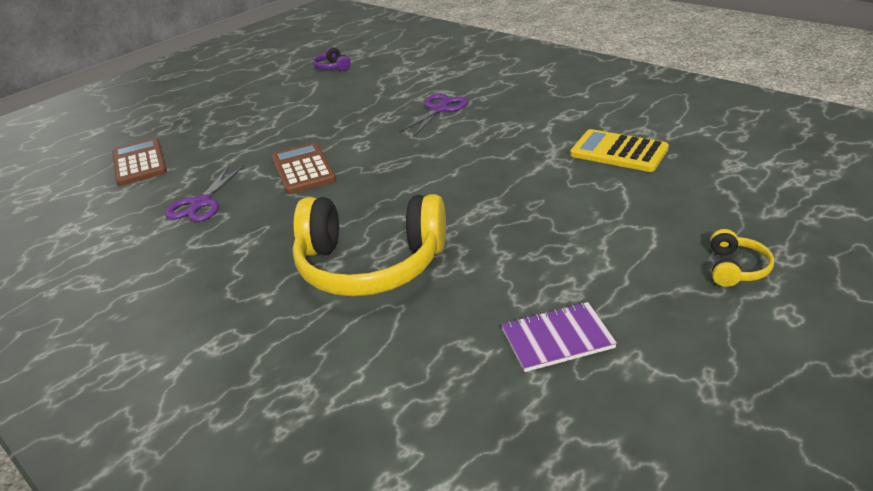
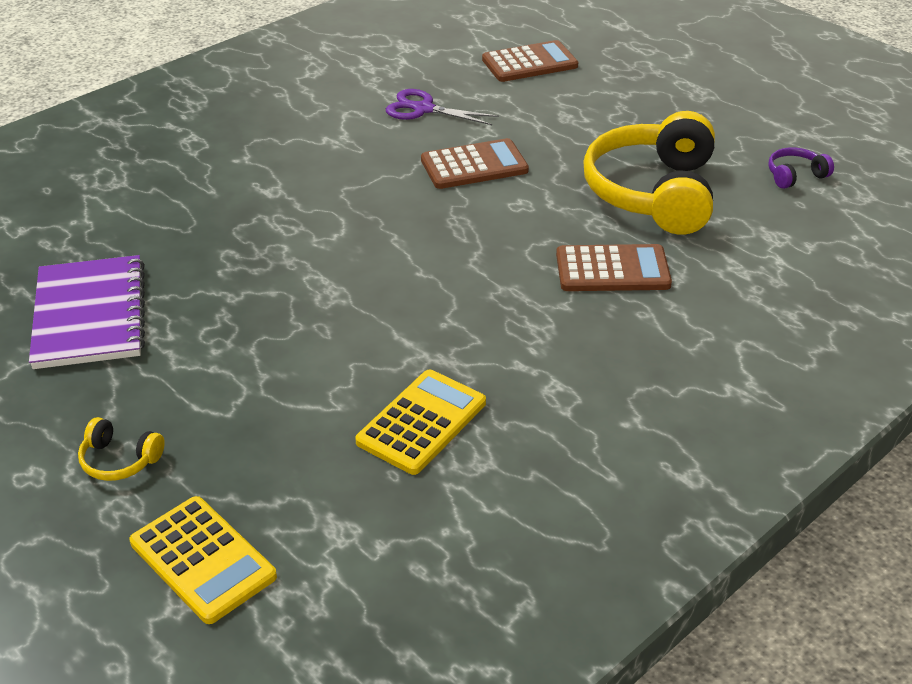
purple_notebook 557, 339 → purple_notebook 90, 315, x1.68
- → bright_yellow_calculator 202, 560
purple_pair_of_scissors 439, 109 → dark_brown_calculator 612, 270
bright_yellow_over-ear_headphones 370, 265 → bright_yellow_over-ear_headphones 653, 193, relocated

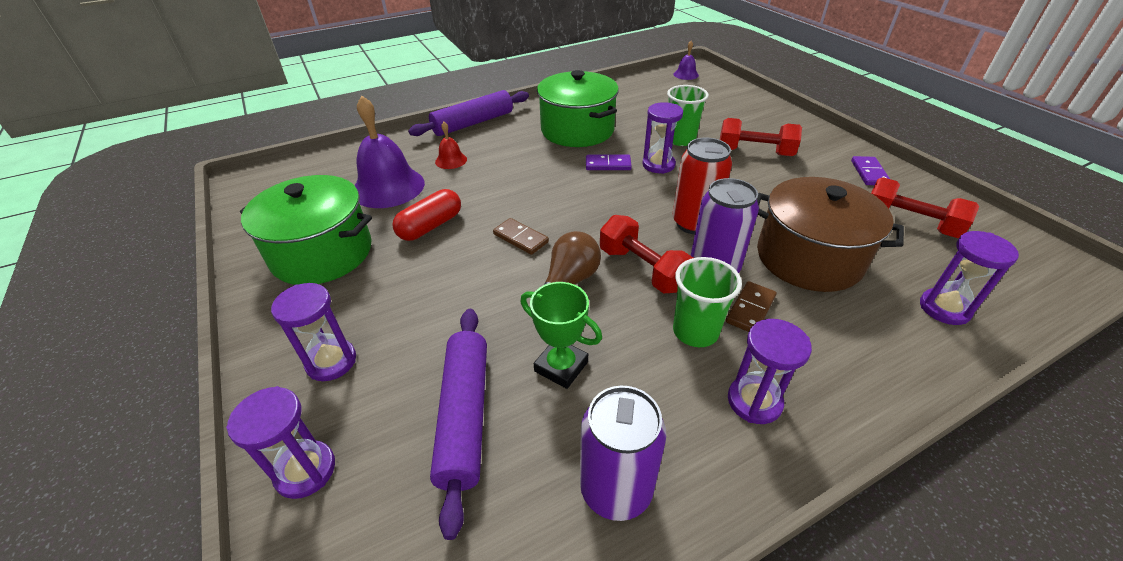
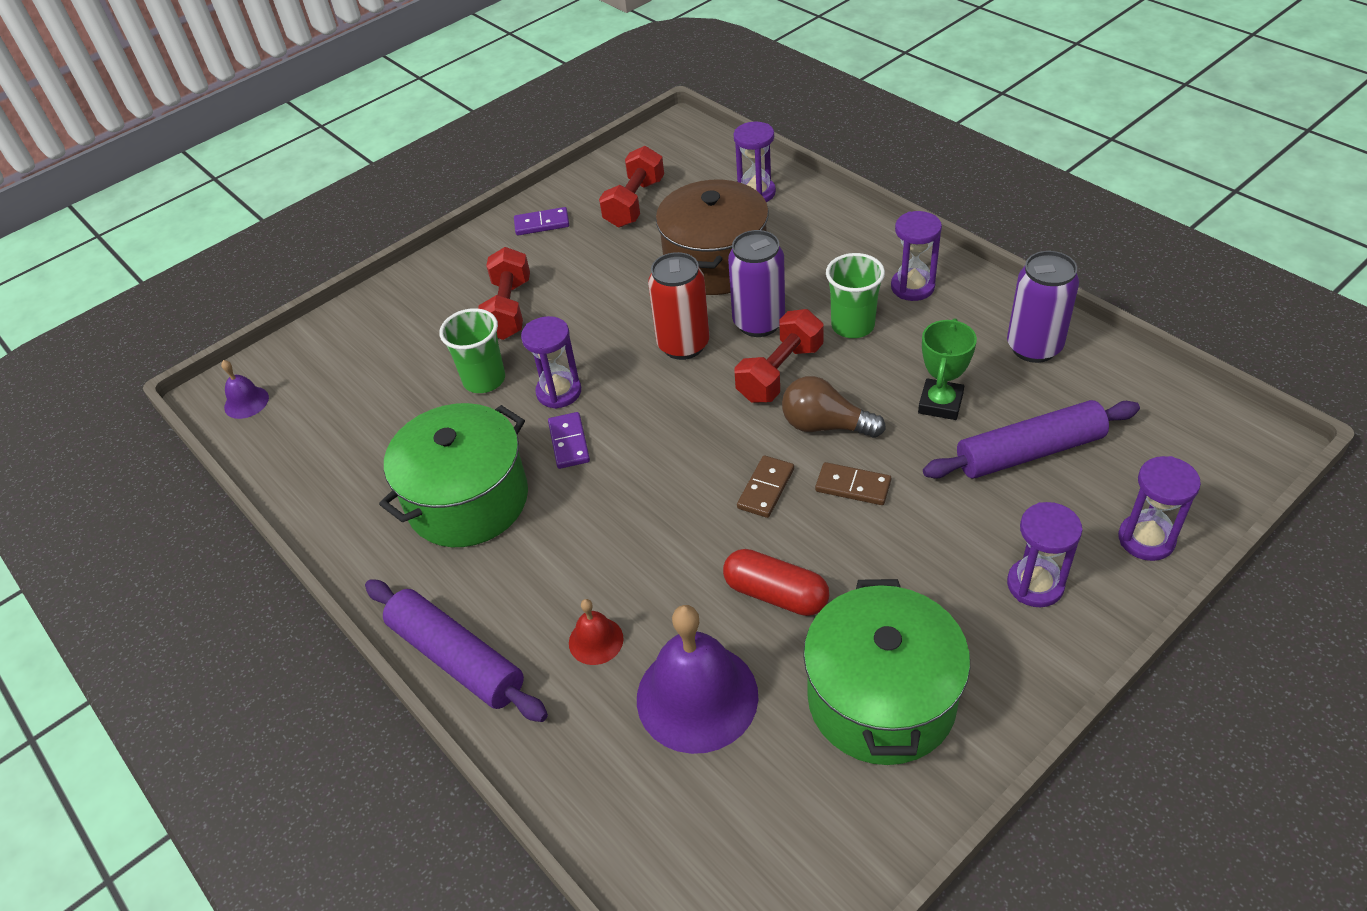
dark_brown_domino_piece 750, 309 → dark_brown_domino_piece 853, 486, relocated

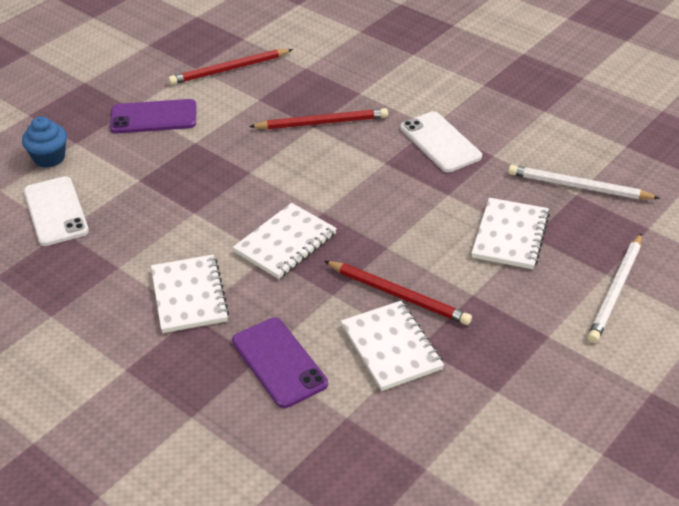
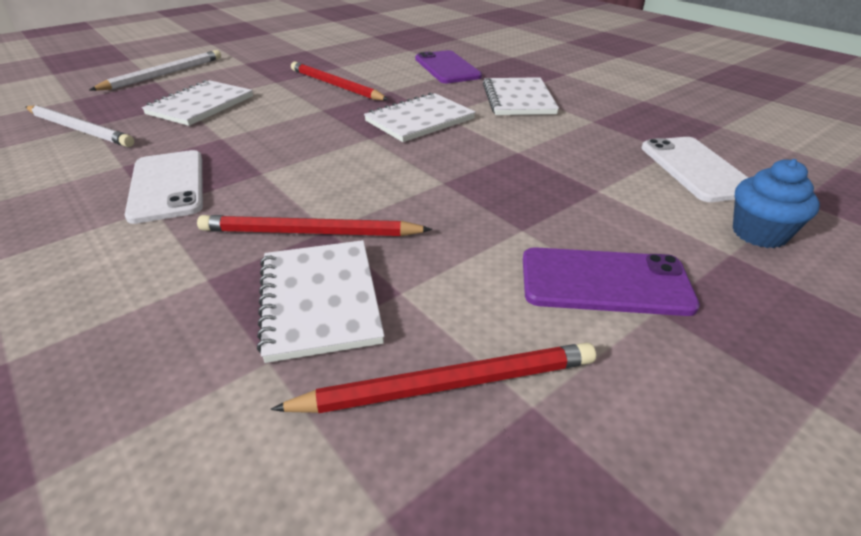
pure_white_notebook 391, 347 → pure_white_notebook 320, 300, relocated

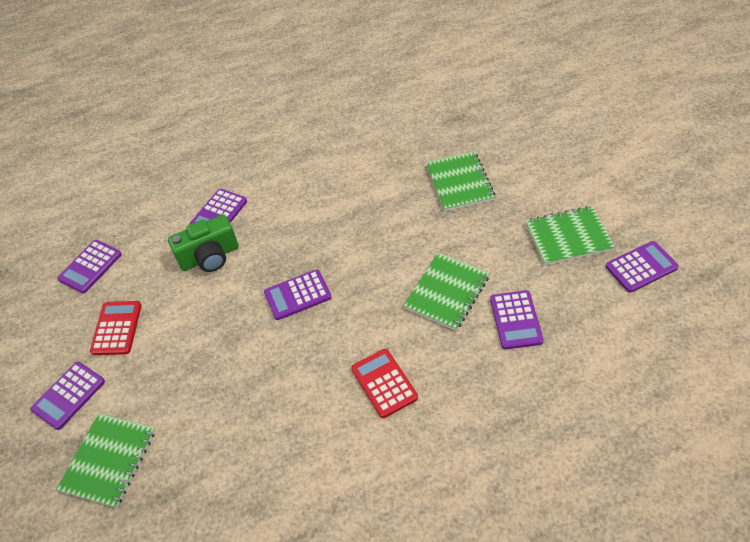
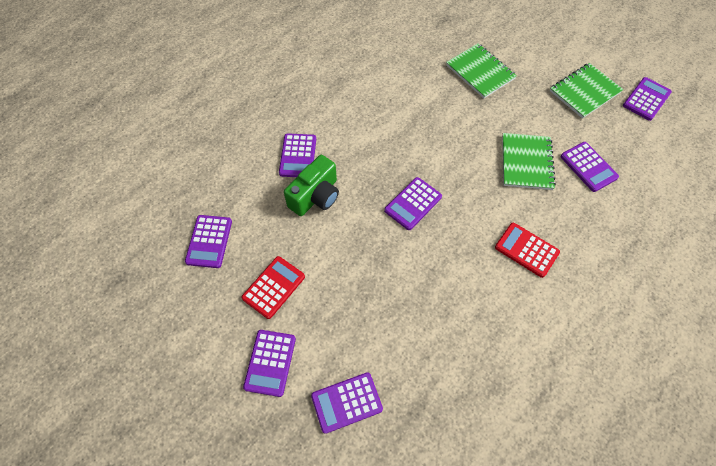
crimson_calculator 117, 328 → crimson_calculator 273, 287, 60 degrees clockwise
leaf-green_notebook 109, 460 → purple_calculator 346, 402

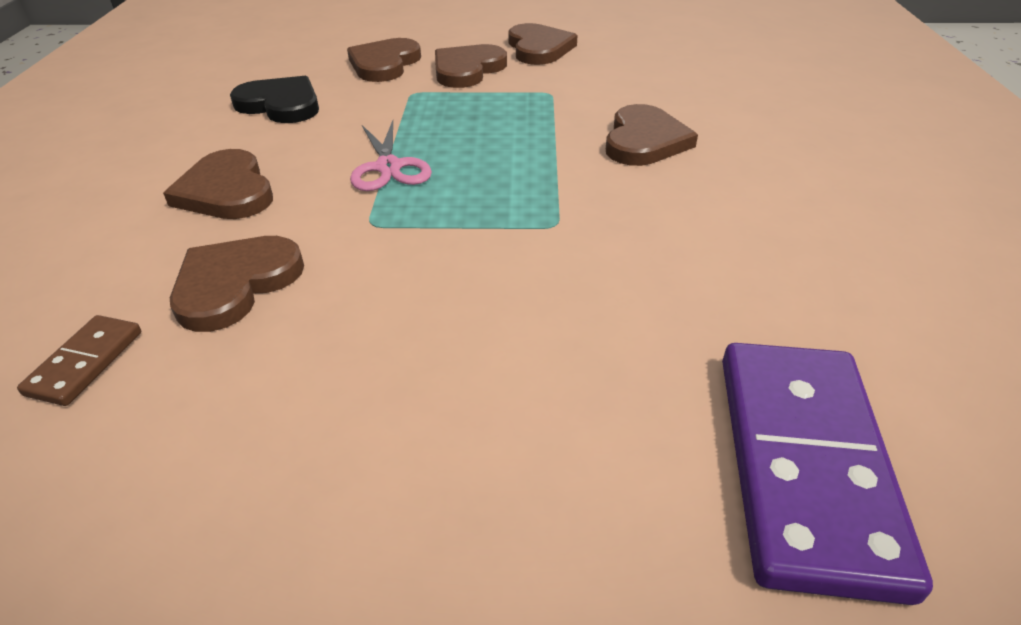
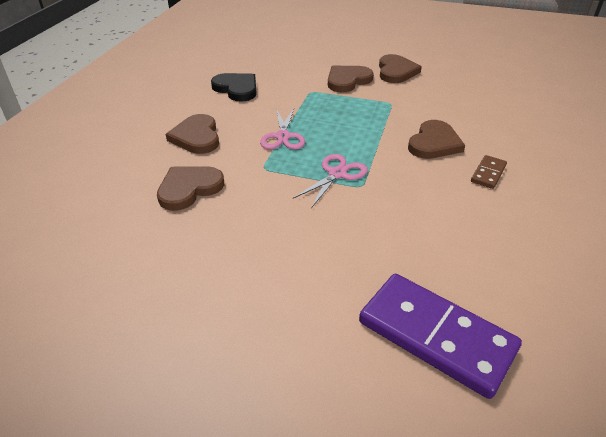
- → rose-pink_pair_of_scissors 337, 174
purple_domino_piece 805, 466 → purple_domino_piece 436, 335, 75 degrees counterclockwise
dark_brown_domino_piece 85, 363 → dark_brown_domino_piece 488, 174, relocated
dark_brown_love_heart 384, 64 → -

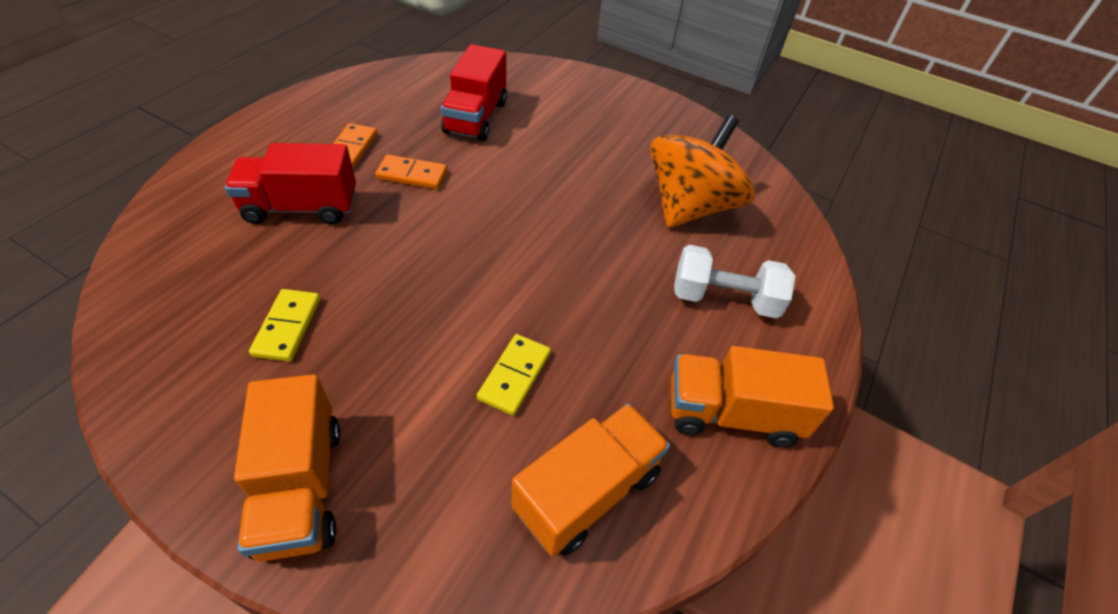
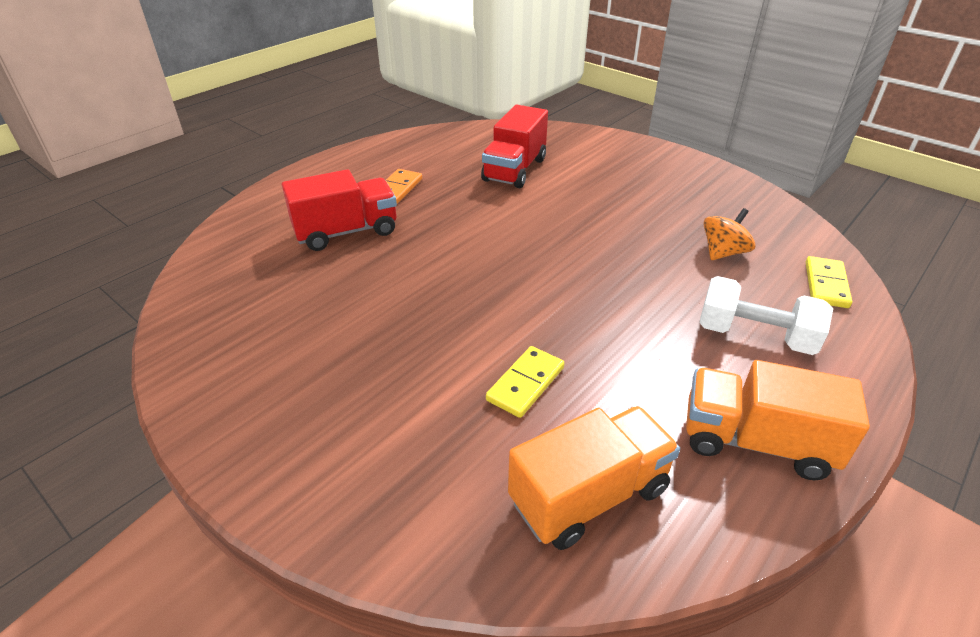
crimson_truck 301, 207 → crimson_truck 346, 232, 150 degrees clockwise
orange-coloured_whirligig 690, 206 → orange-coloured_whirligig 723, 252, x0.49
bright_yellow_domino_piece 287, 327 → bright_yellow_domino_piece 826, 284, relocated
orange-coloured_truck 301, 487 → -
orange-coloured_domino_piece 412, 175 → -

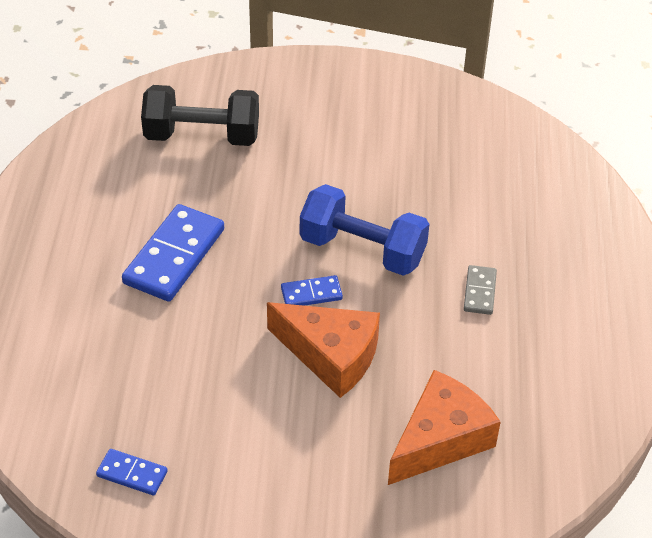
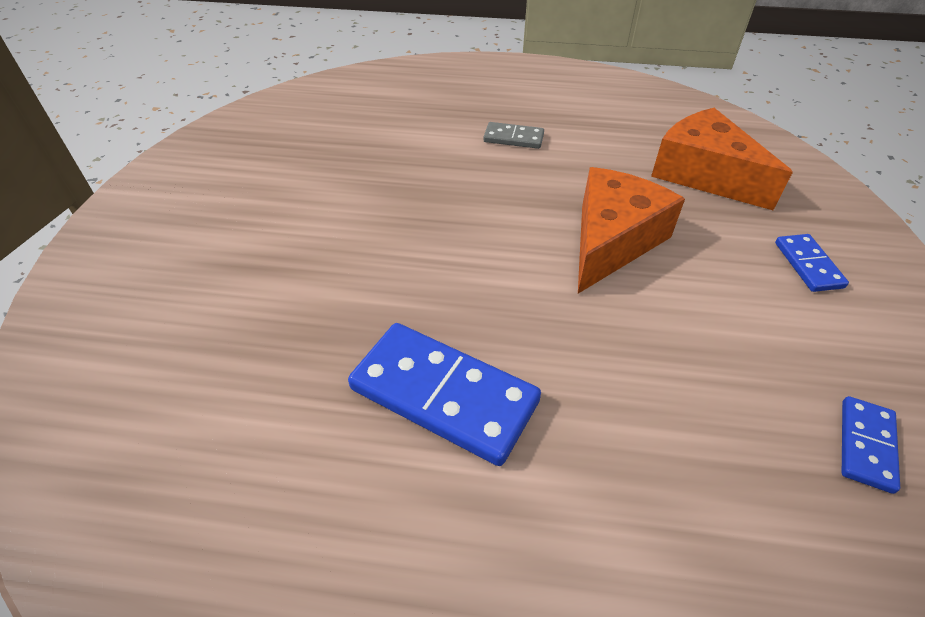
cobalt_domino_piece 311, 294 → cobalt_domino_piece 808, 265, relocated
black_hand_weight 202, 136 → -
cobalt_hand_weight 362, 250 → -

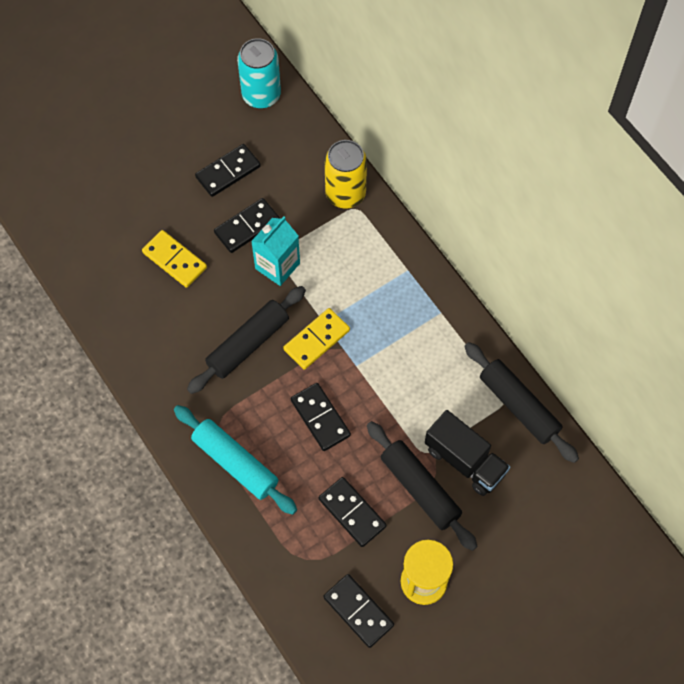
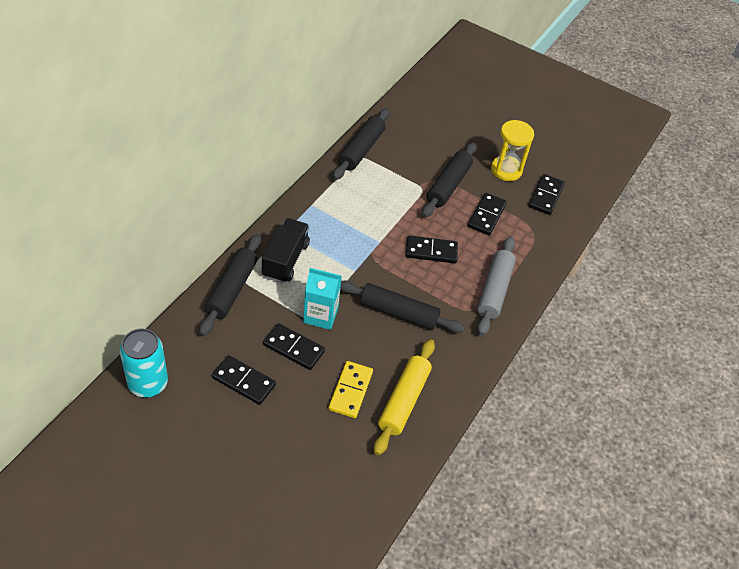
bright_yellow_soda_can 345, 194 → black_pastry_roller 231, 289
black_truck 465, 460 → black_truck 285, 260, relocated
- → bright_yellow_pastry_roller 403, 400
black_domino_piece 320, 418 → black_domino_piece 431, 251, 60 degrees clockwise
turquoise_pastry_roller 235, 463 → grey_pastry_roller 494, 290
bright_yellow_domino_piece 317, 340 → -

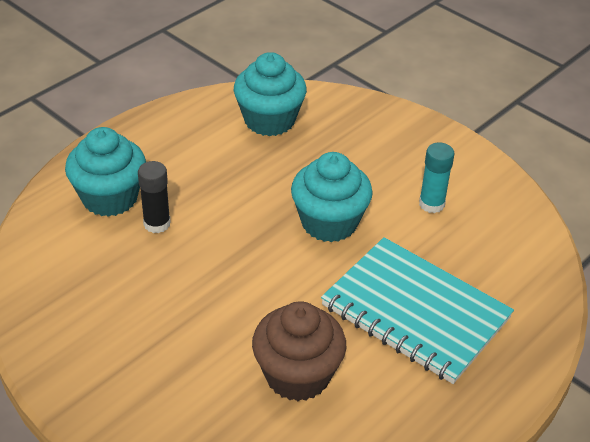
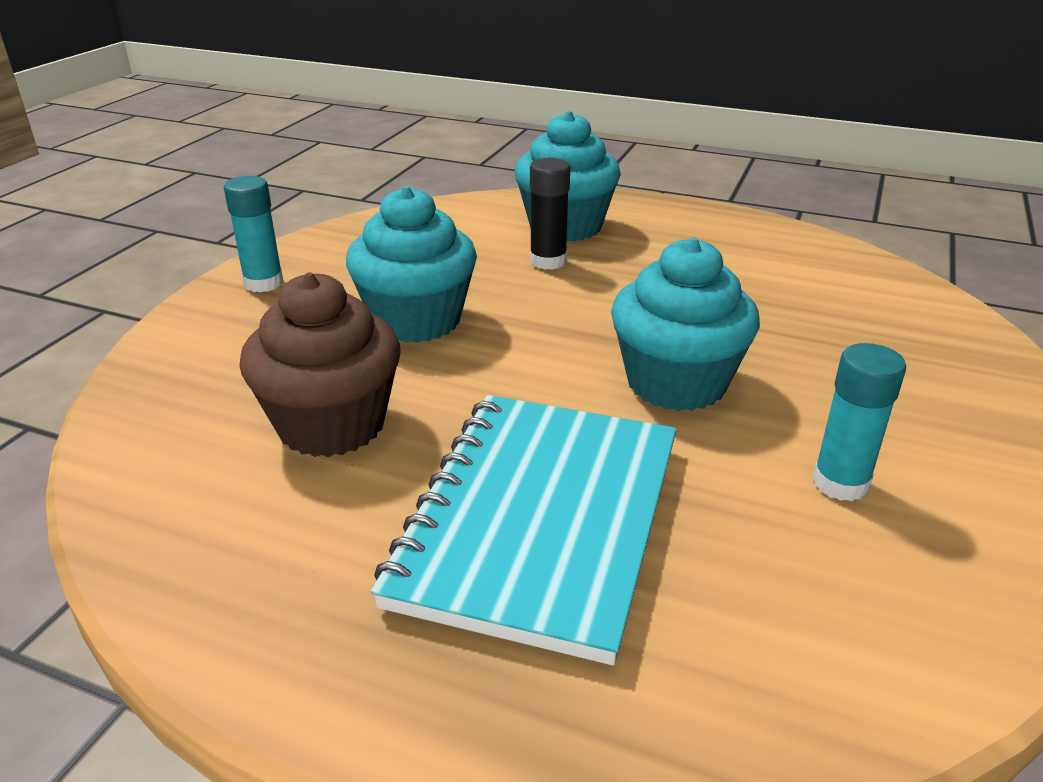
- → turquoise_stick_of_glue 263, 283
turquoise_muffin 269, 120 → turquoise_muffin 416, 320, relocated

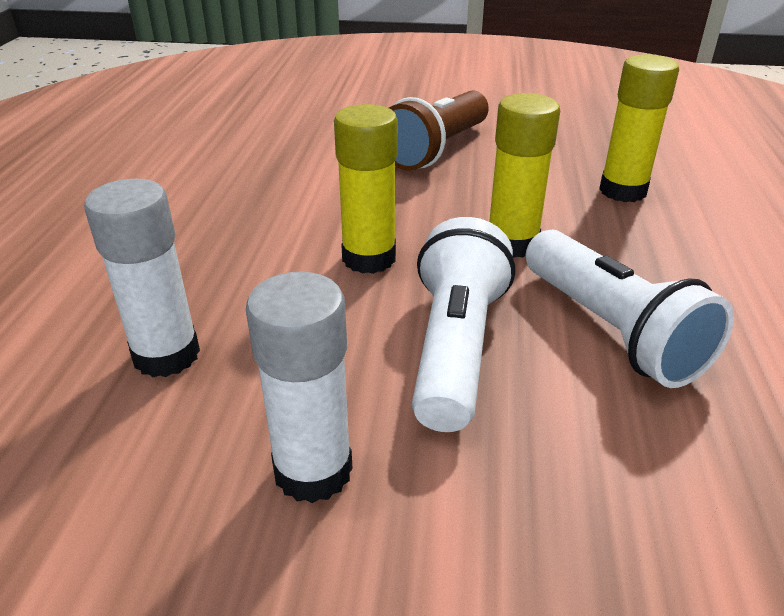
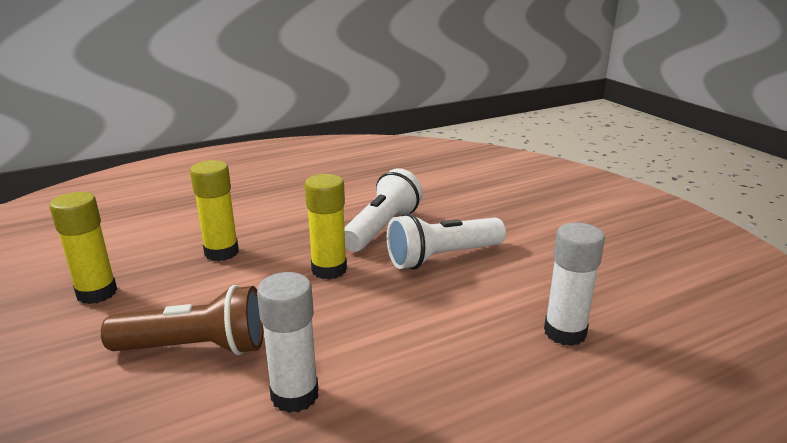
bright_yellow_stick_of_glue 369, 258 → bright_yellow_stick_of_glue 97, 293, relocated
pure_white_stick_of_glue 313, 470 → pure_white_stick_of_glue 294, 395, relocated

